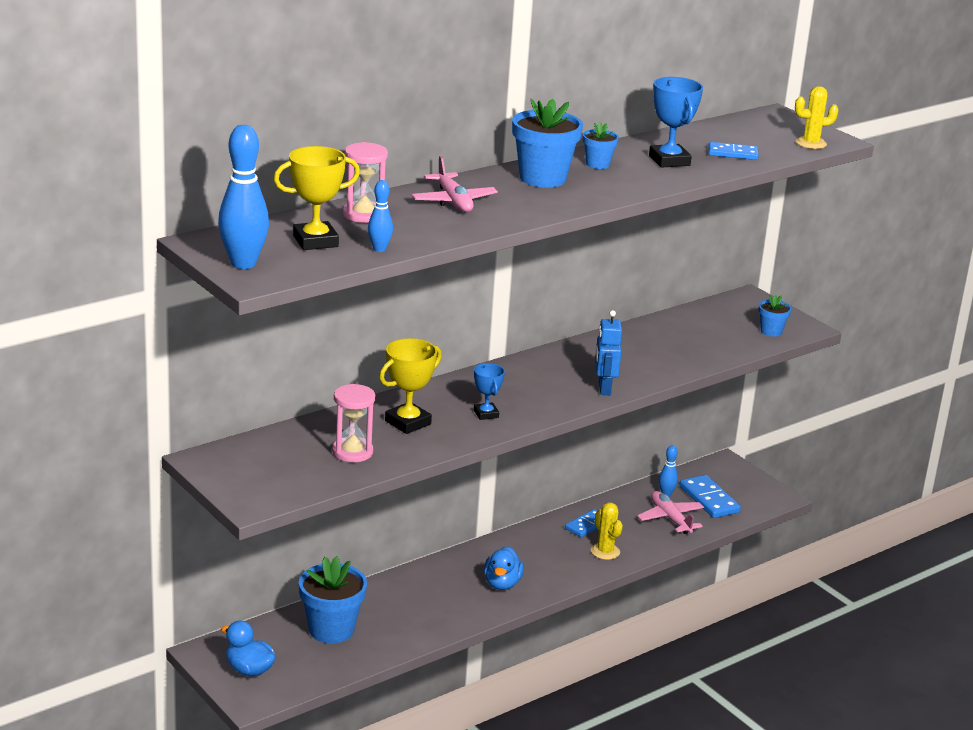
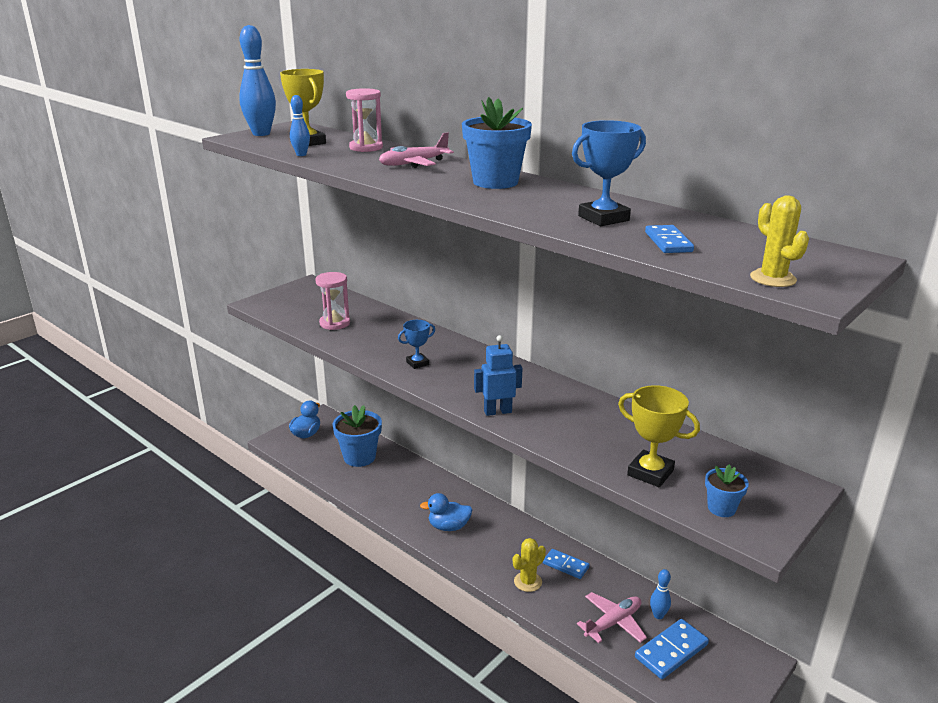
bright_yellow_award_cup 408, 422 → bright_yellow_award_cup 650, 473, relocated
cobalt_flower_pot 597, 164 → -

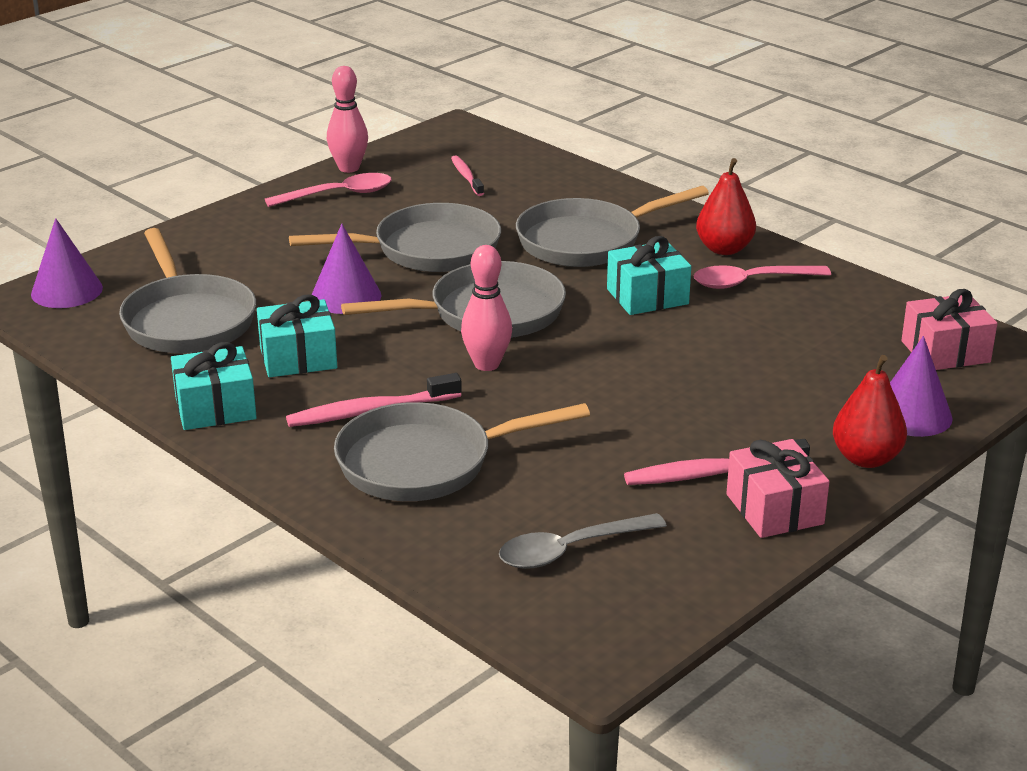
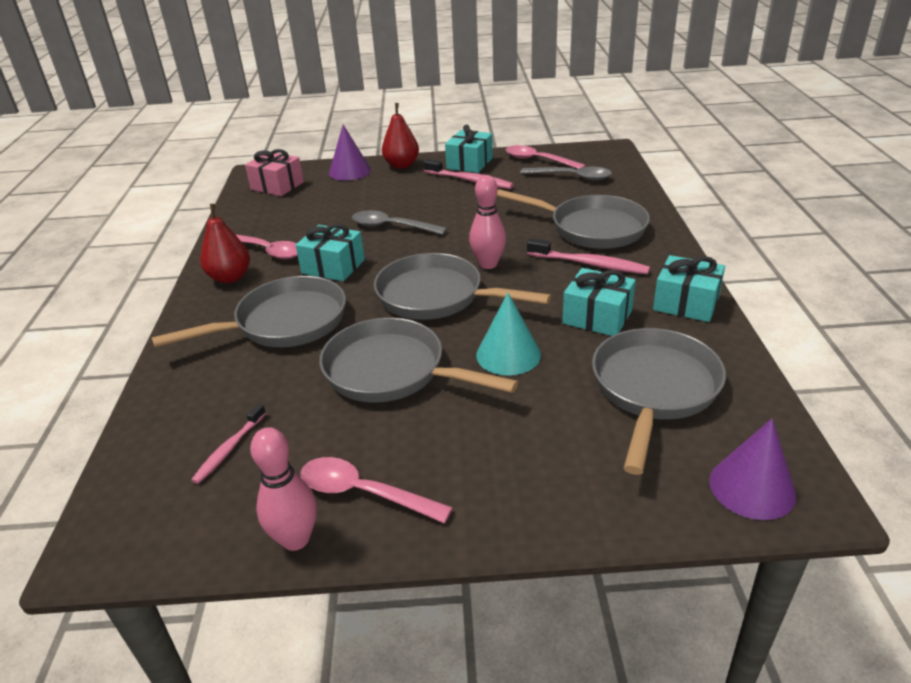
grey_pan 587, 241 → grey_pan 284, 323, 45 degrees counterclockwise
- → grey_tablespoon 392, 227
rose-pink_gift 774, 509 → turquoise_gift 469, 163
purple_cone_shape 346, 296 → turquoise_cone_shape 508, 354
- → rose-pink_tablespoon 538, 160

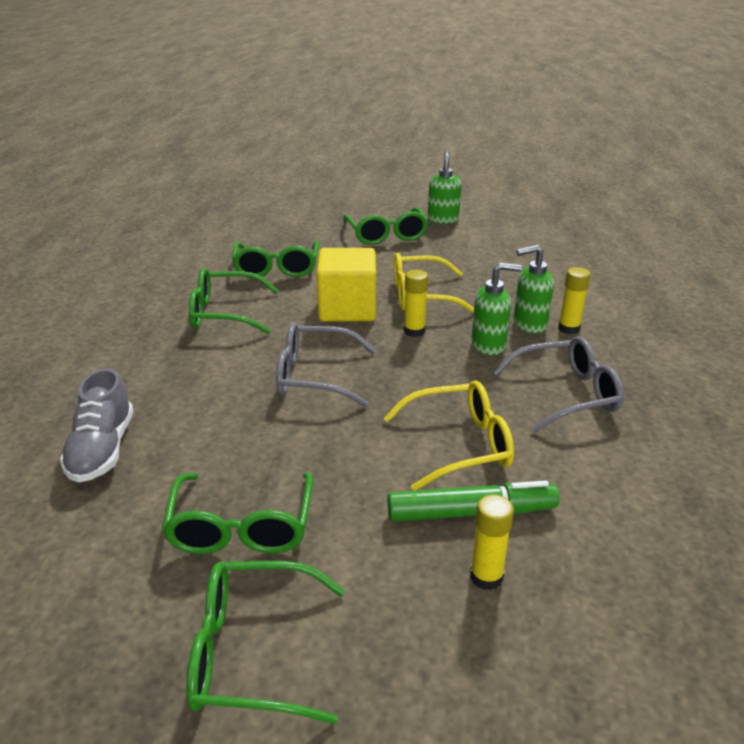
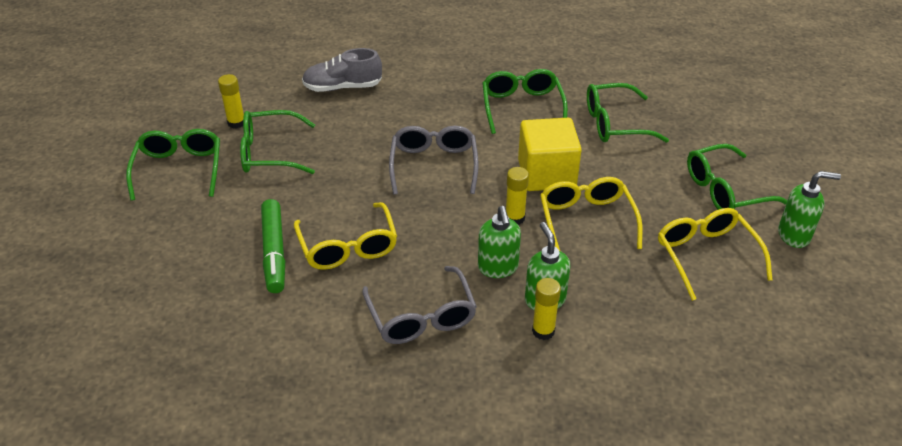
bright_yellow_stick_of_glue 486, 577 → bright_yellow_stick_of_glue 236, 123, relocated
- → bright_yellow_spectacles 706, 255

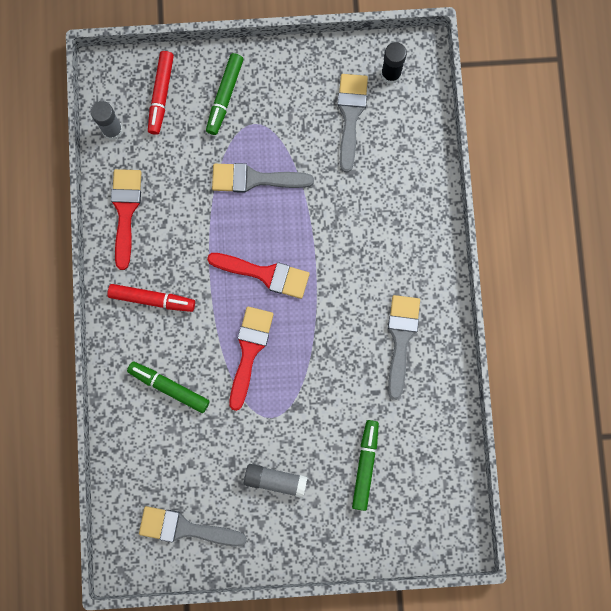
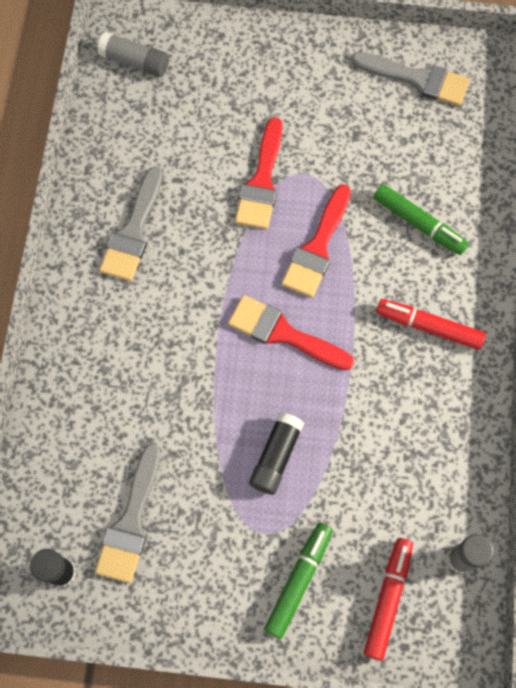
grey_stick_of_glue 275, 480 → grey_stick_of_glue 135, 62, relocated
crimson_paintbrush 125, 212 → crimson_paintbrush 261, 181, relocated
grey_paintbrush 255, 179 → black_stick_of_glue 276, 456
leaf-green_marker 365, 465 → -

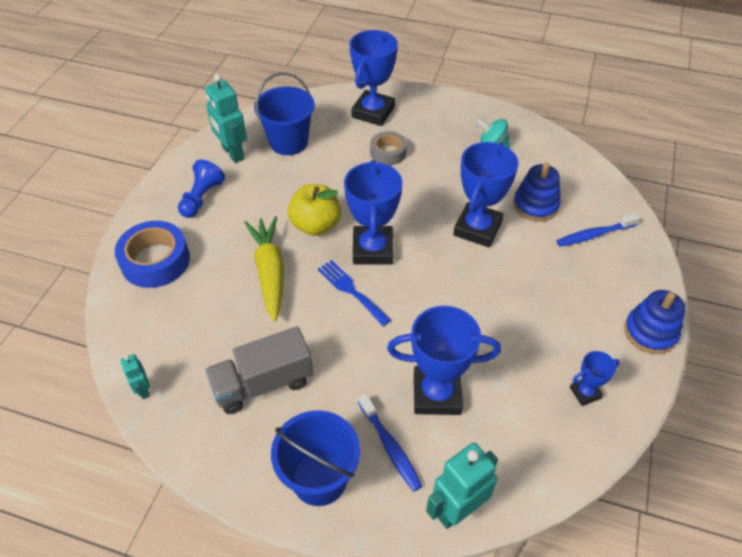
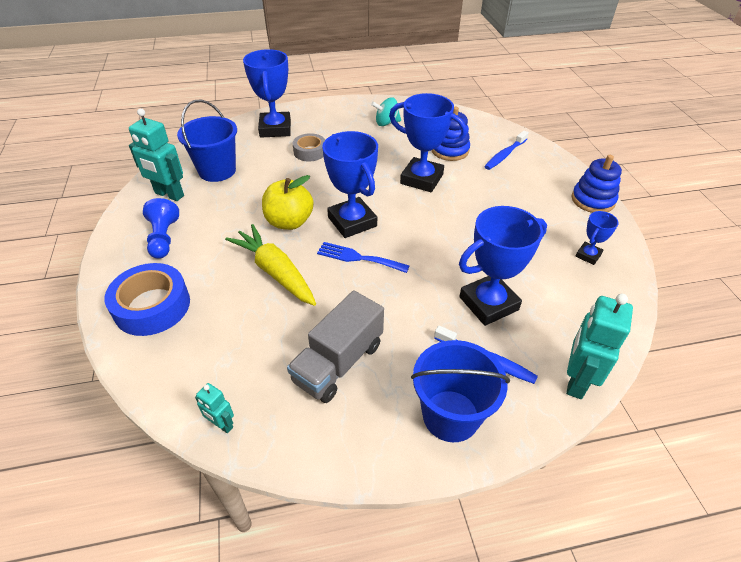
cobalt_award_cup 477, 229 → cobalt_award_cup 421, 179, 60 degrees counterclockwise

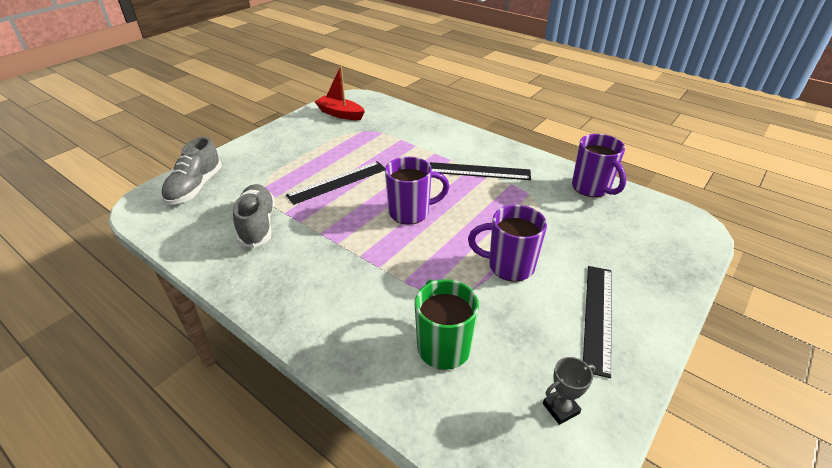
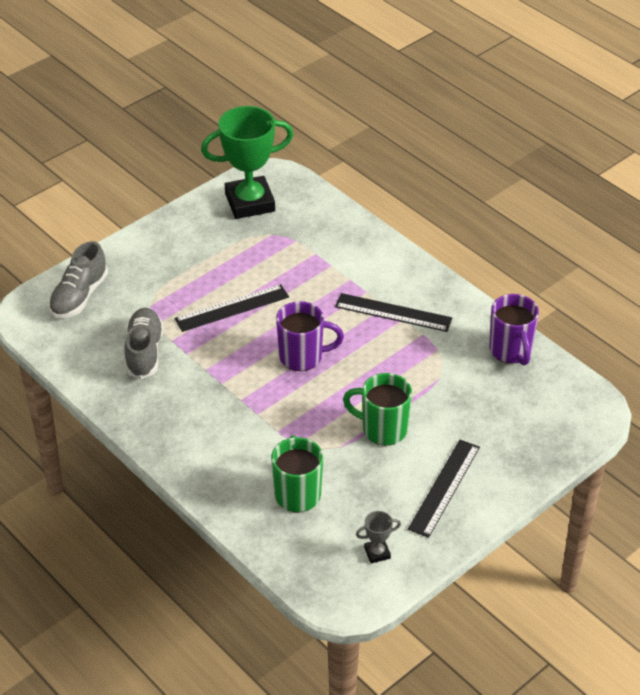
crimson_toy_boat 340, 114 → leaf-green_award_cup 250, 202
purple_mug 509, 266 → leaf-green_mug 382, 429

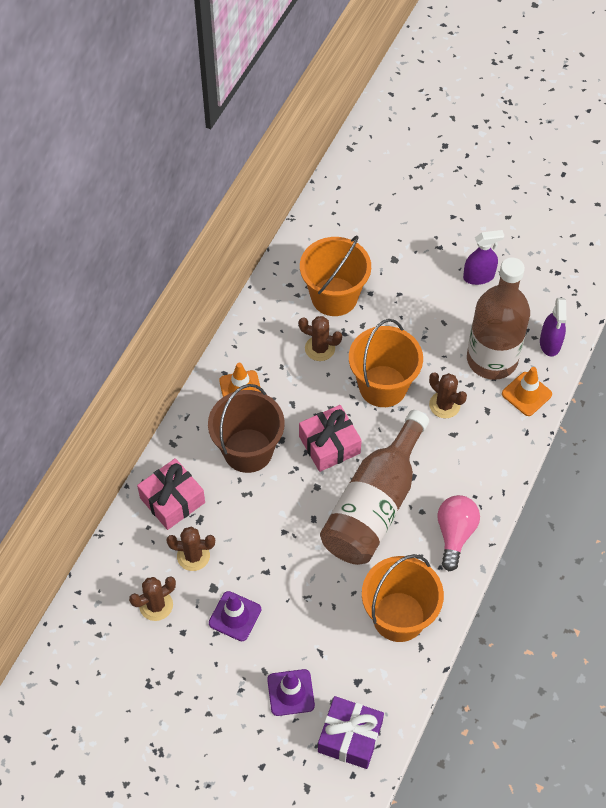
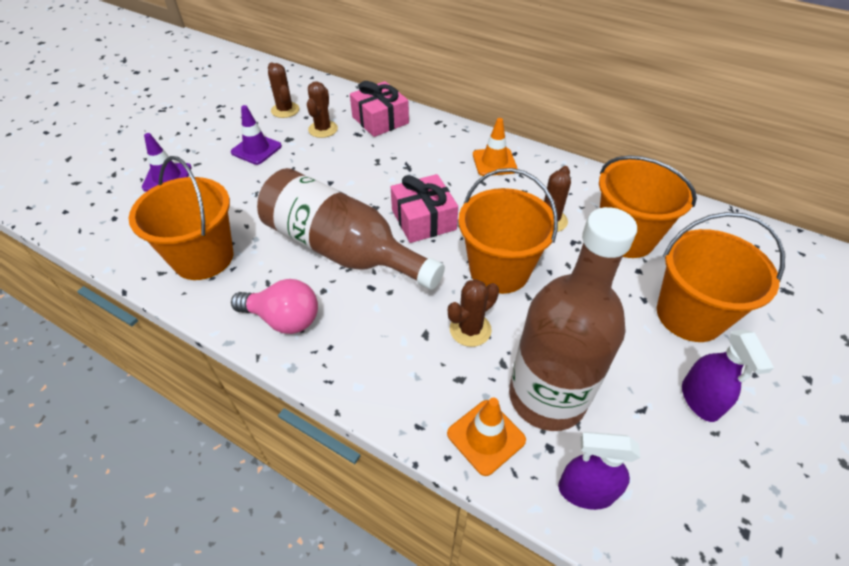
- → orange-coloured_pail 689, 315
dark_brown_pail 248, 450 → -
purple_gift 350, 737 → -

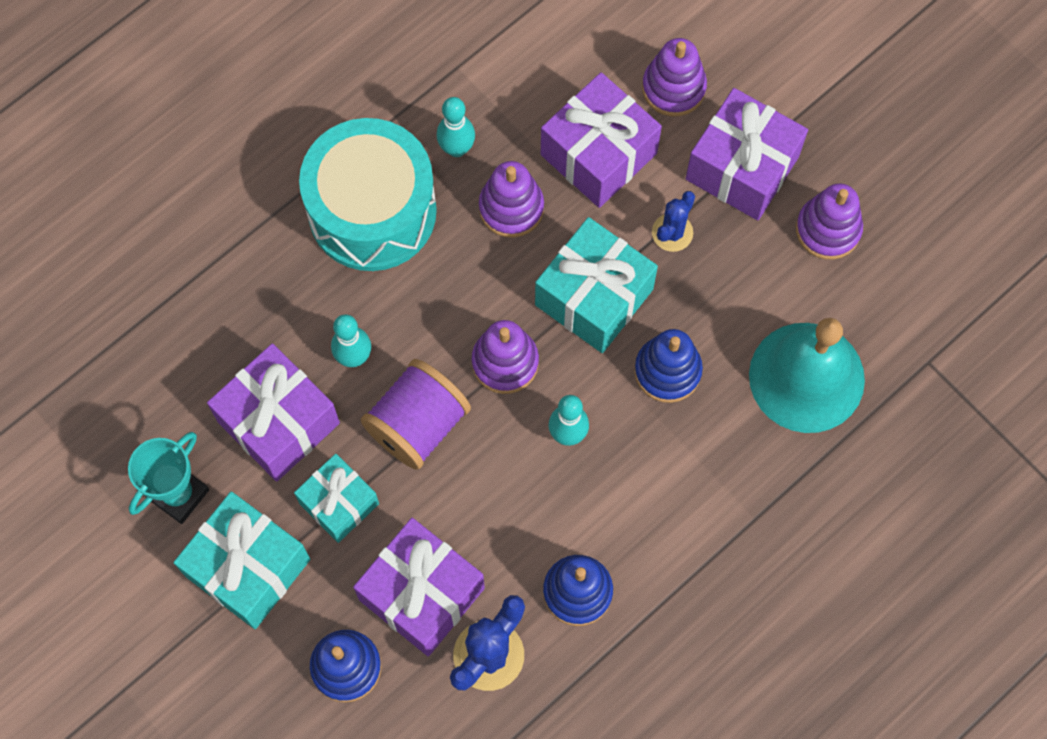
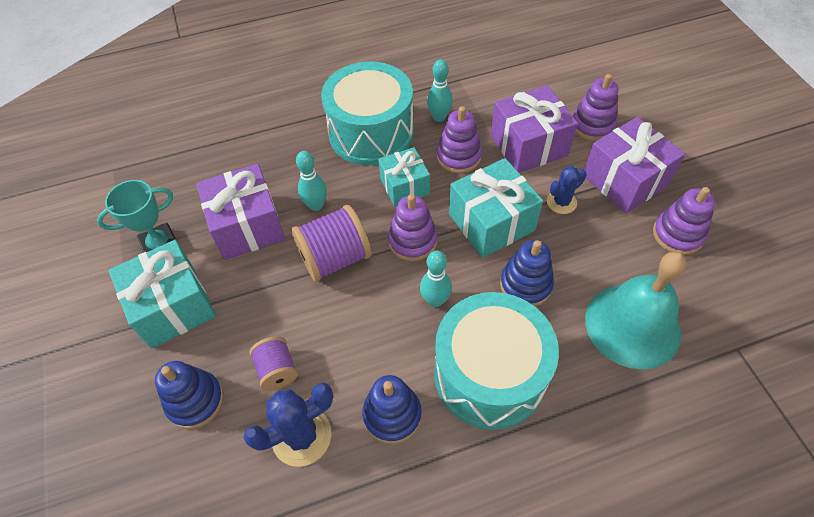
purple_gift 422, 594 → purple_reel_of_thread 277, 370
turquoise_gift 339, 503 → turquoise_gift 404, 186, relocated
- → turquoise_toy_drum 489, 374

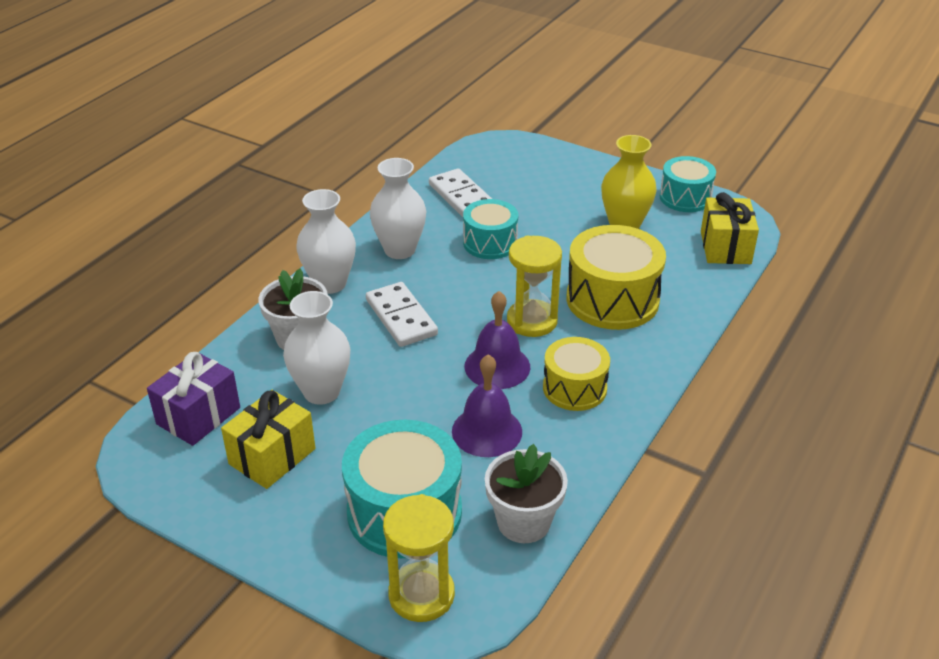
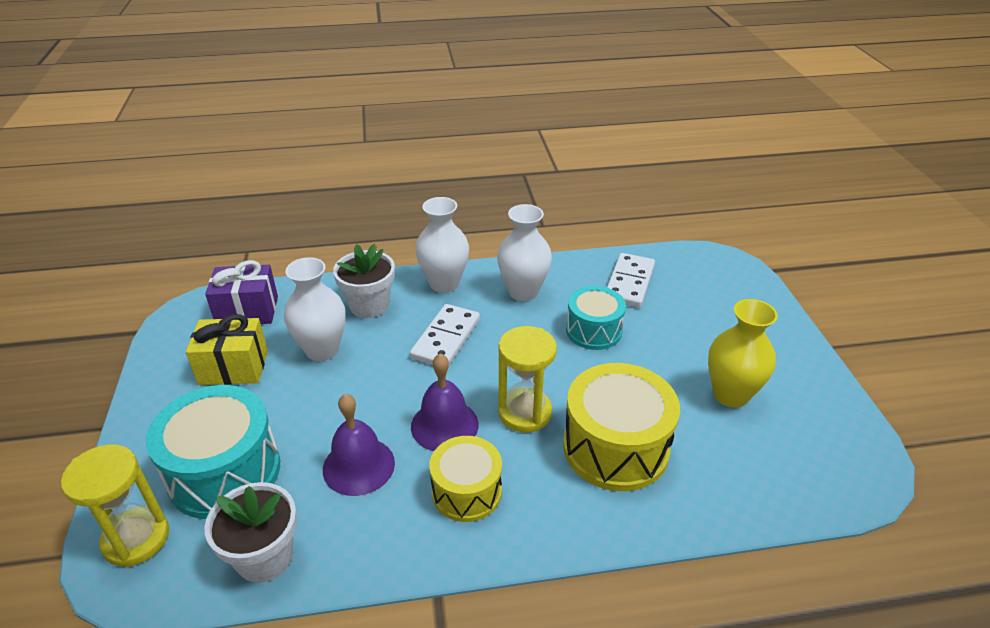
turquoise_toy_drum 685, 197 → -
bright_yellow_gift 725, 247 → -

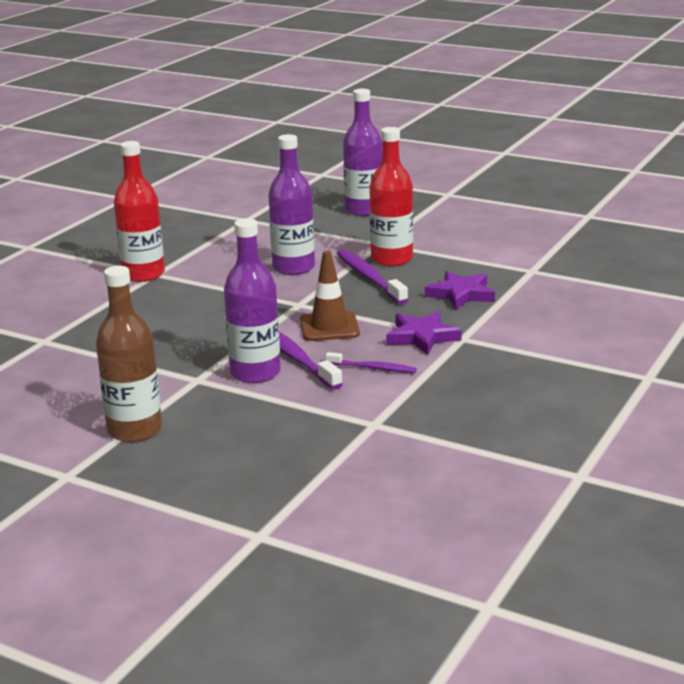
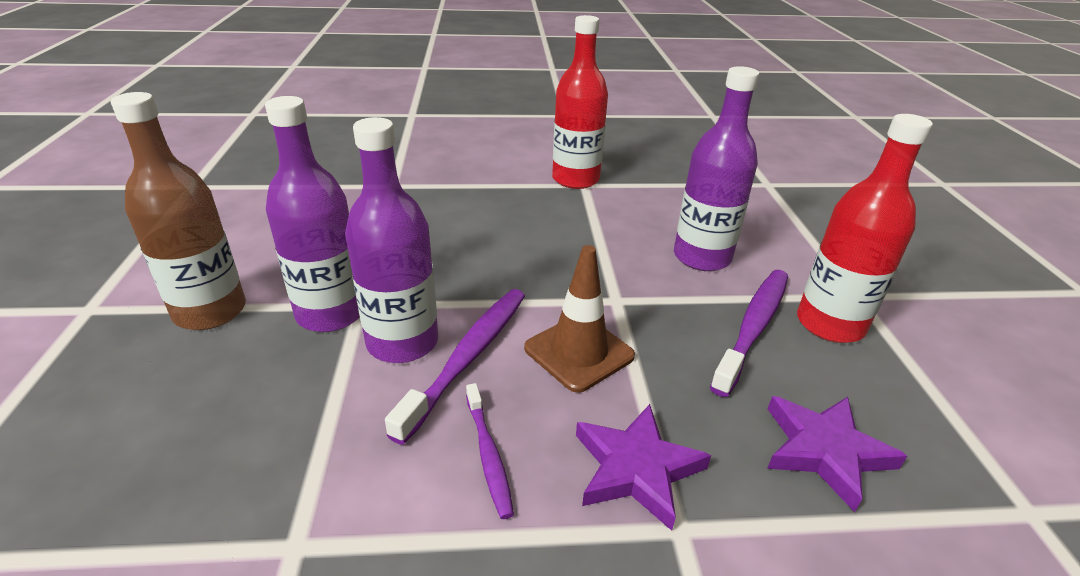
purple_drink_bottle 364, 210 → purple_drink_bottle 331, 313, relocated

